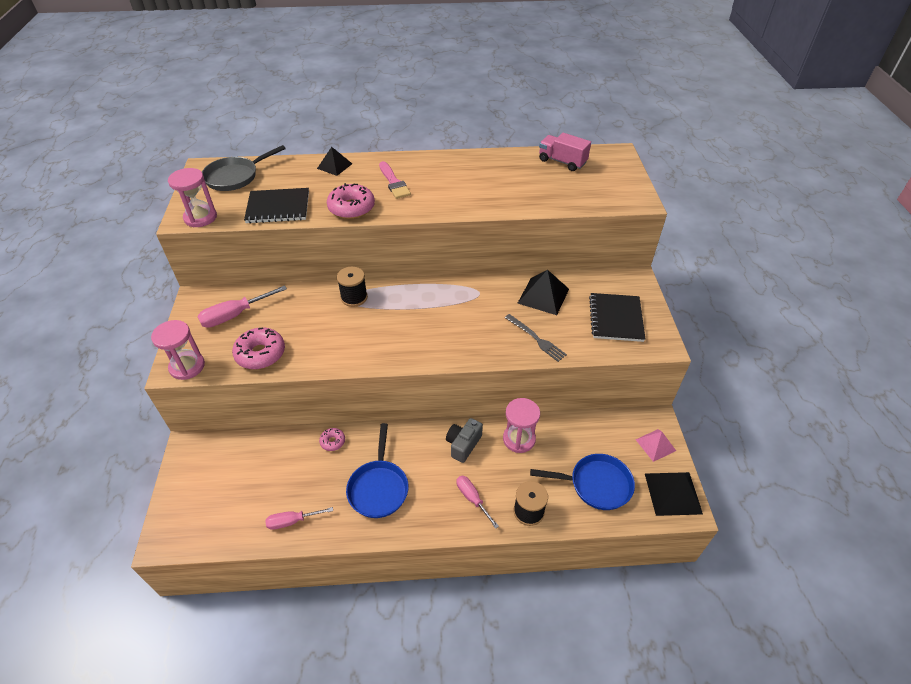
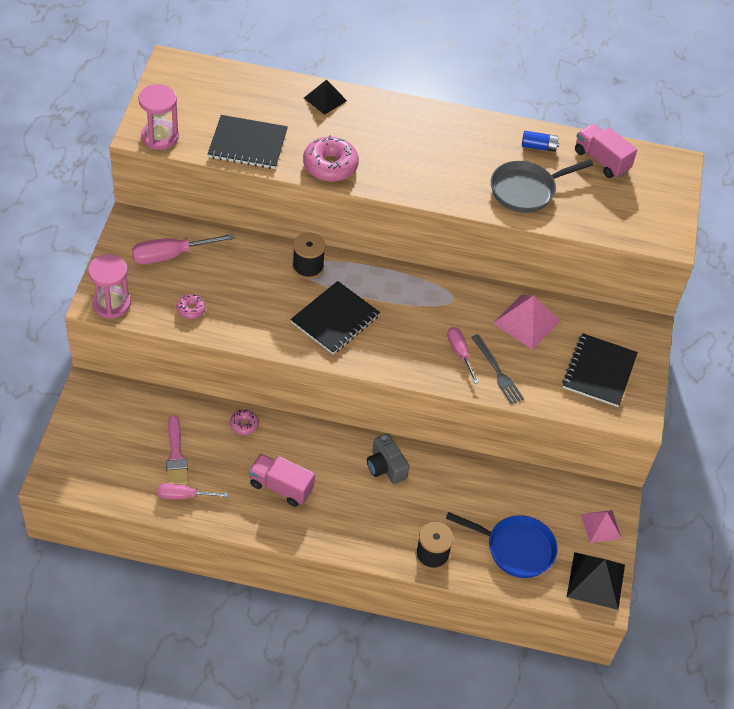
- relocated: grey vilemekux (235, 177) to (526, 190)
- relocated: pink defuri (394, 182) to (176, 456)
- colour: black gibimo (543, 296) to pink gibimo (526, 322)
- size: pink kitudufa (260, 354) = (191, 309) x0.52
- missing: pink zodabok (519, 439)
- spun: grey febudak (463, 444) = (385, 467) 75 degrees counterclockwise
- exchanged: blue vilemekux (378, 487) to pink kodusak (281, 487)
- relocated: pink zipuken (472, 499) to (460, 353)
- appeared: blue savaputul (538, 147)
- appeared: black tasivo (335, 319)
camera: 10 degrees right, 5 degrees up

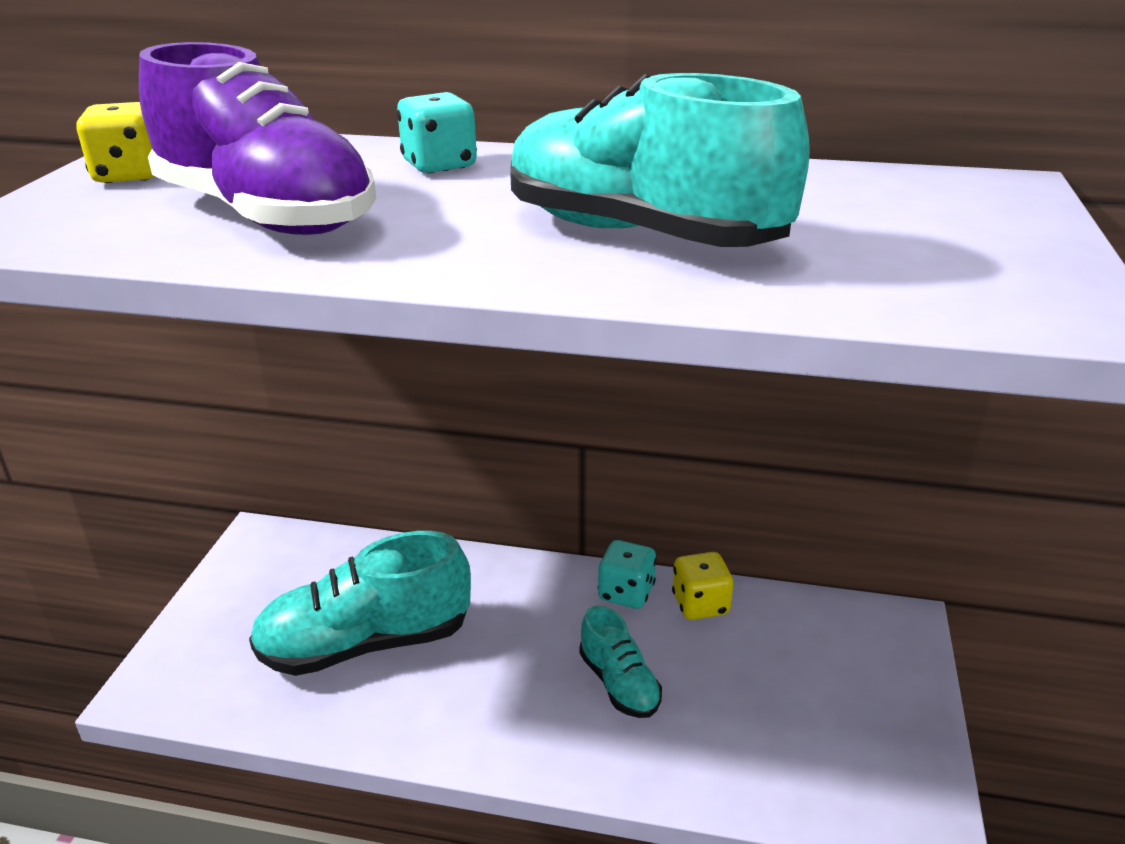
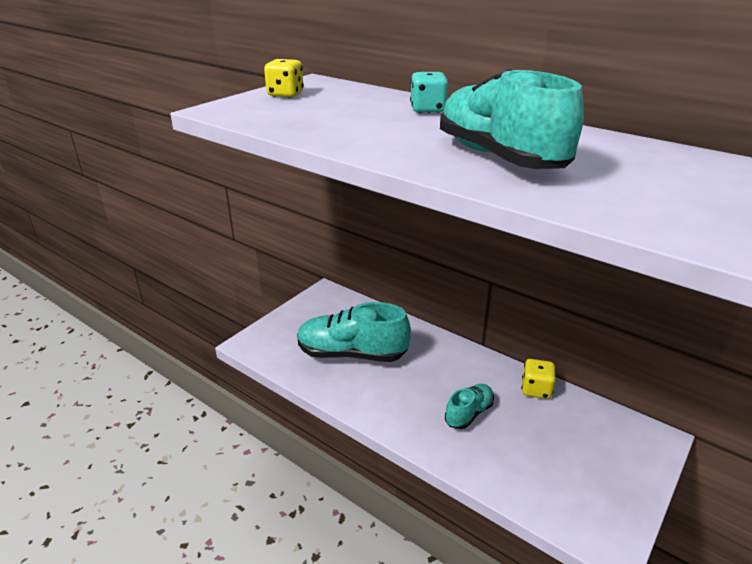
- missing: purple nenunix (266, 215)
- missing: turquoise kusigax (626, 593)
- spun: turquoise nenunix (619, 683) = (469, 413) 135 degrees counterclockwise
camera: 25 degrees right, 0 degrees up

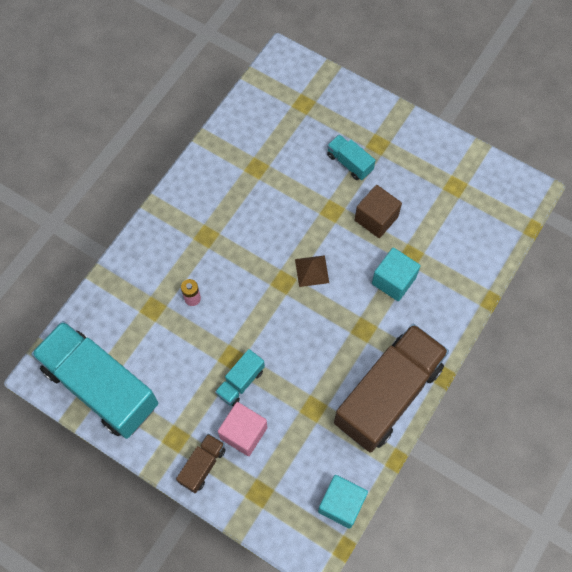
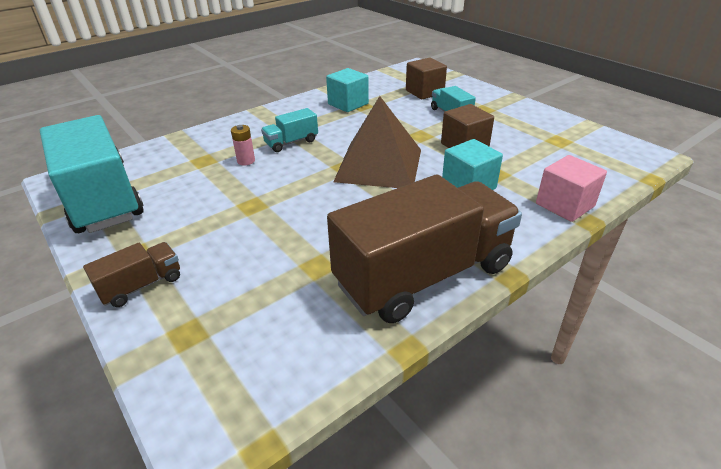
- size: brown gibimo (312, 271) = (379, 165) x2.25
- relocated: turquoise kodusak (240, 382) to (291, 142)
- relocated: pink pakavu (243, 433) to (564, 205)
- relocated: turquoise pakavu (341, 504) to (348, 104)
- appeared: brown pakavu (424, 92)
camera: 20 degrees right, 30 degrees down

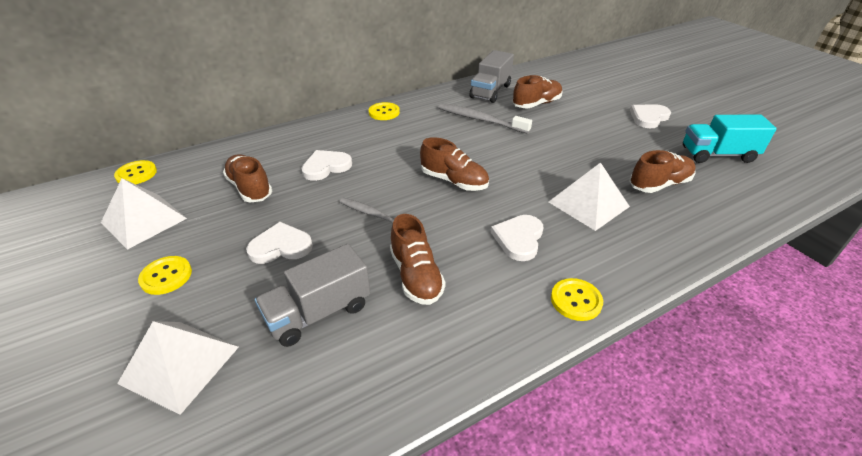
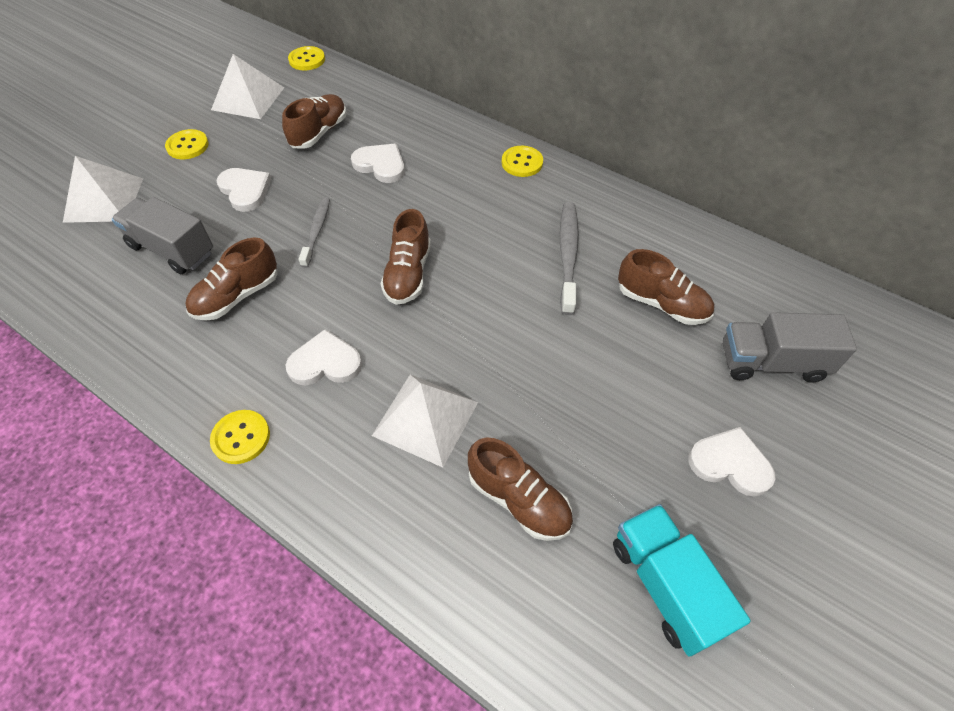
- relocated: grey kodusak (490, 91) to (771, 362)
camera: 65 degrees right, 15 degrees up

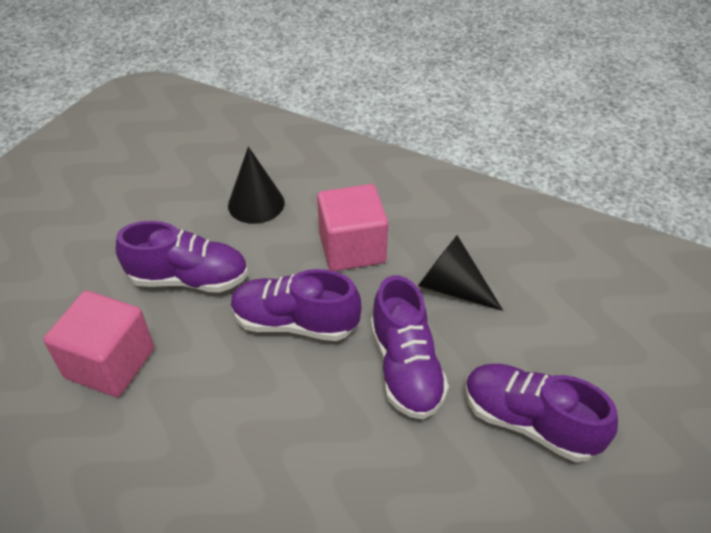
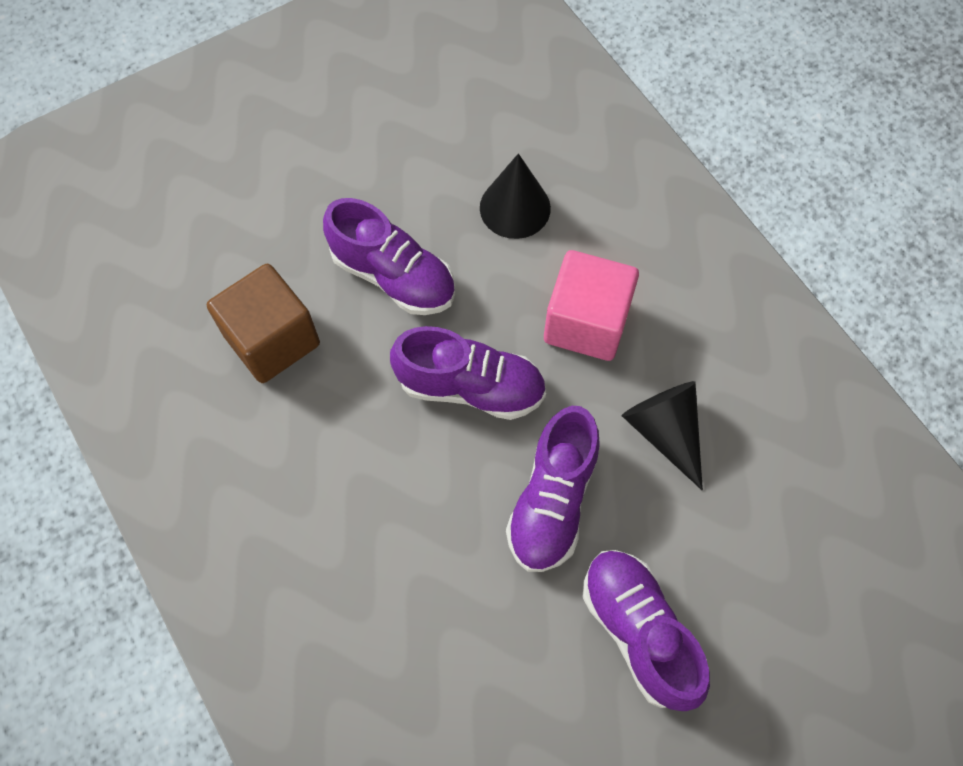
- spun: purple nenunix (294, 323) = (471, 387) 150 degrees clockwise
- colour: pink pakavu (110, 363) to brown pakavu (272, 340)
camera: 30 degrees right, 20 degrees up

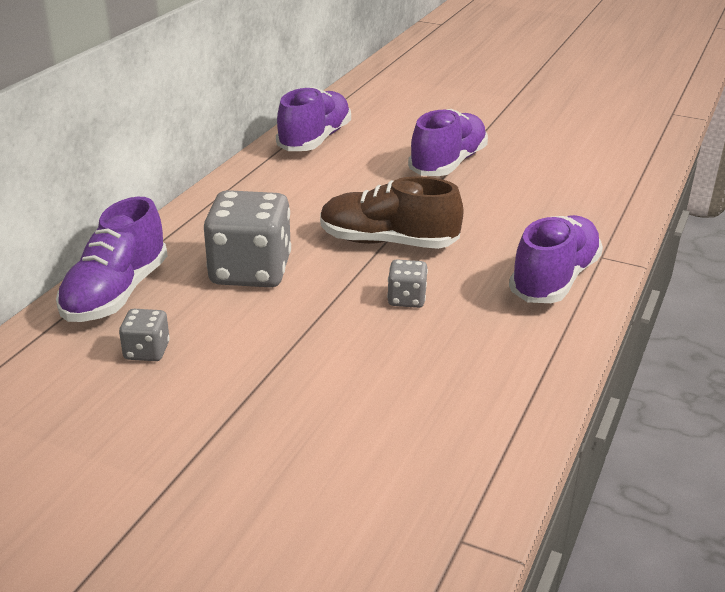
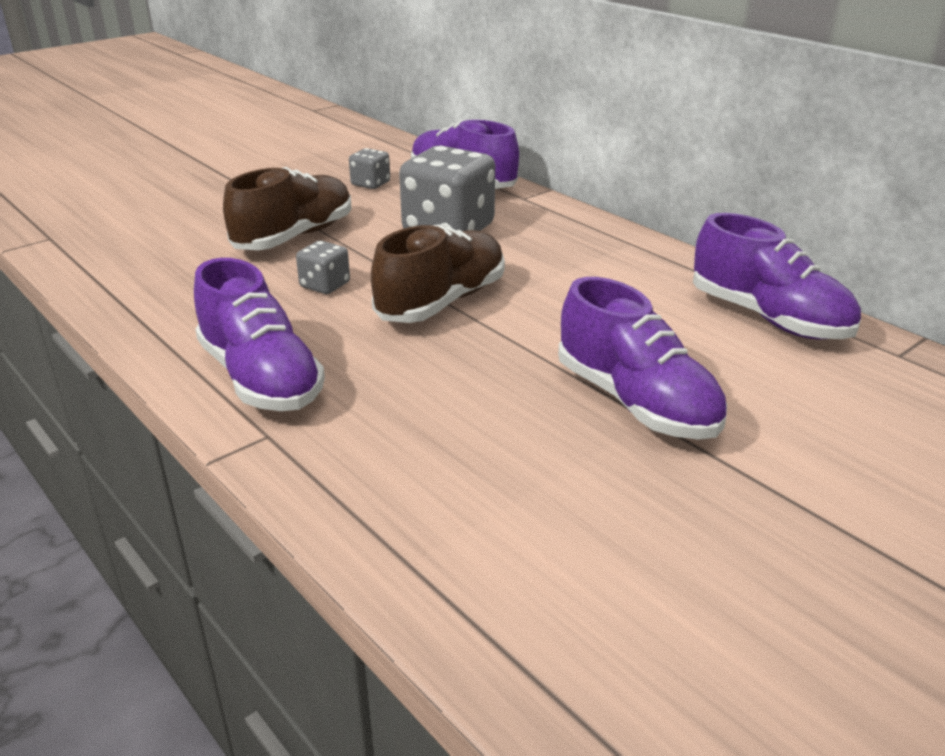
- appeared: brown nenunix (294, 237)
camera: 115 degrees right, 0 degrees up

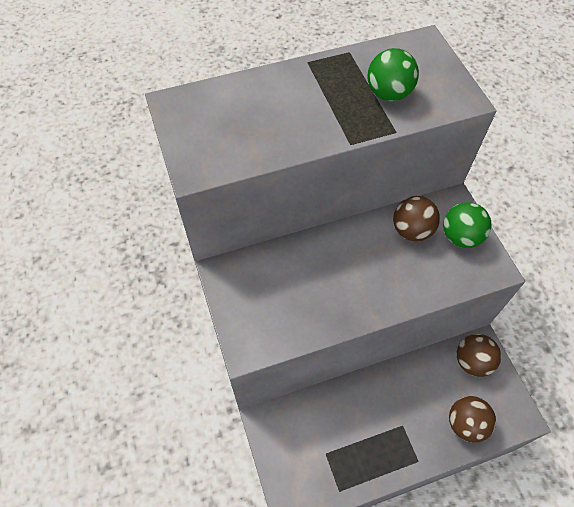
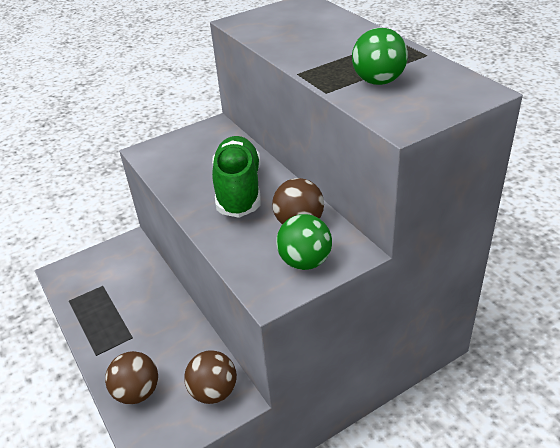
- appeared: green nenunix (238, 190)
camera: 80 degrees right, 20 degrees down

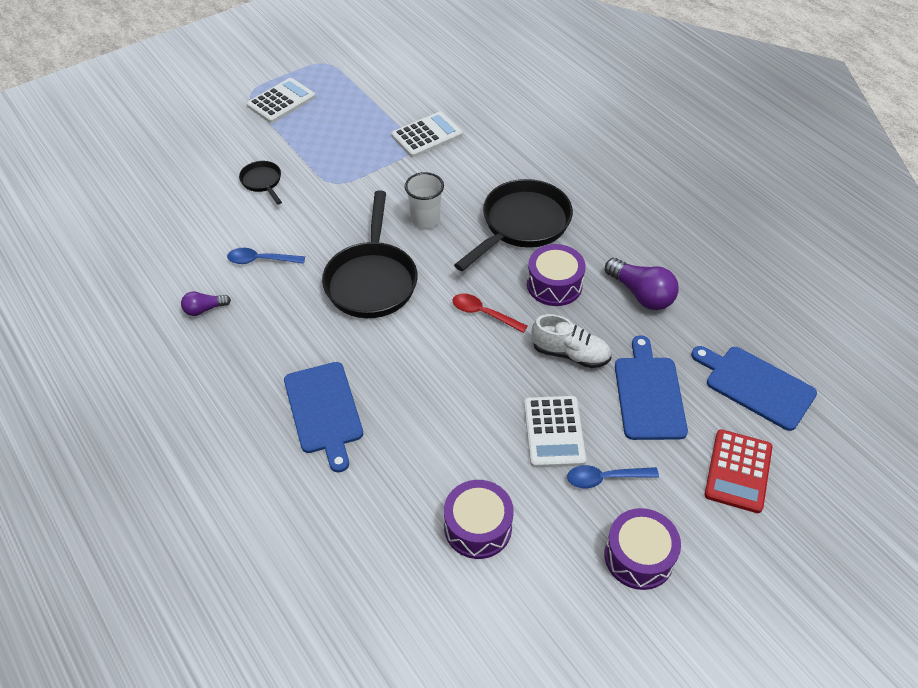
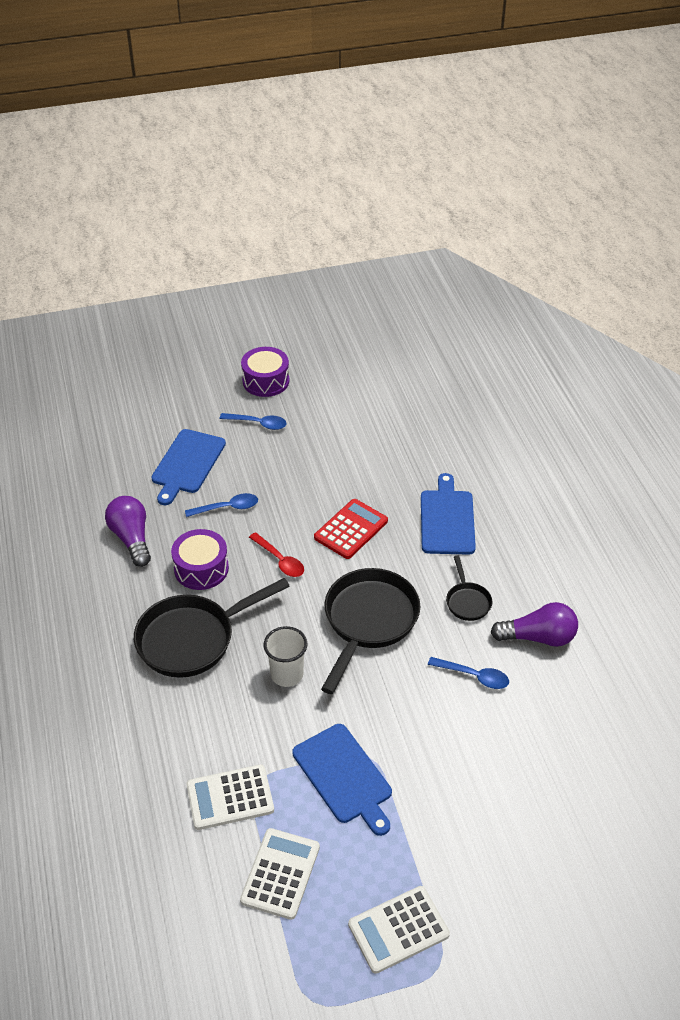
- relocated: black vilemekux (262, 182) to (467, 601)
- size: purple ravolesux (204, 309) = (538, 637) x1.77
- exchanged: white nenunix (570, 354) to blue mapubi (227, 508)
- relocated: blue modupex (756, 385) to (344, 777)
- relocated: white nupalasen (554, 432) to (280, 874)
- relocated: red nupalasen (738, 471) to (351, 529)
- missing: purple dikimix (478, 527)
camera: 160 degrees left, 5 degrees down

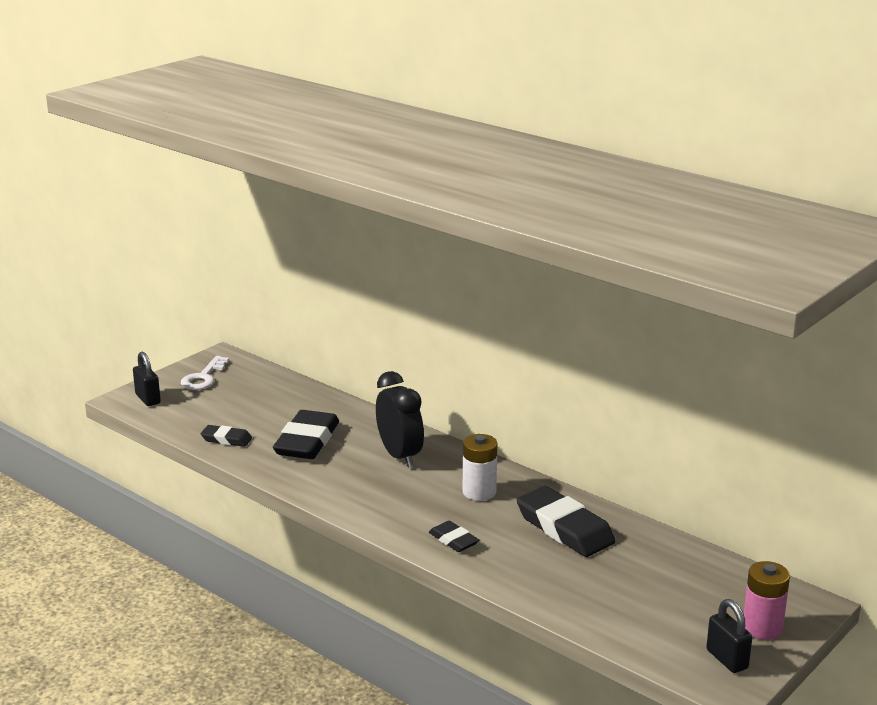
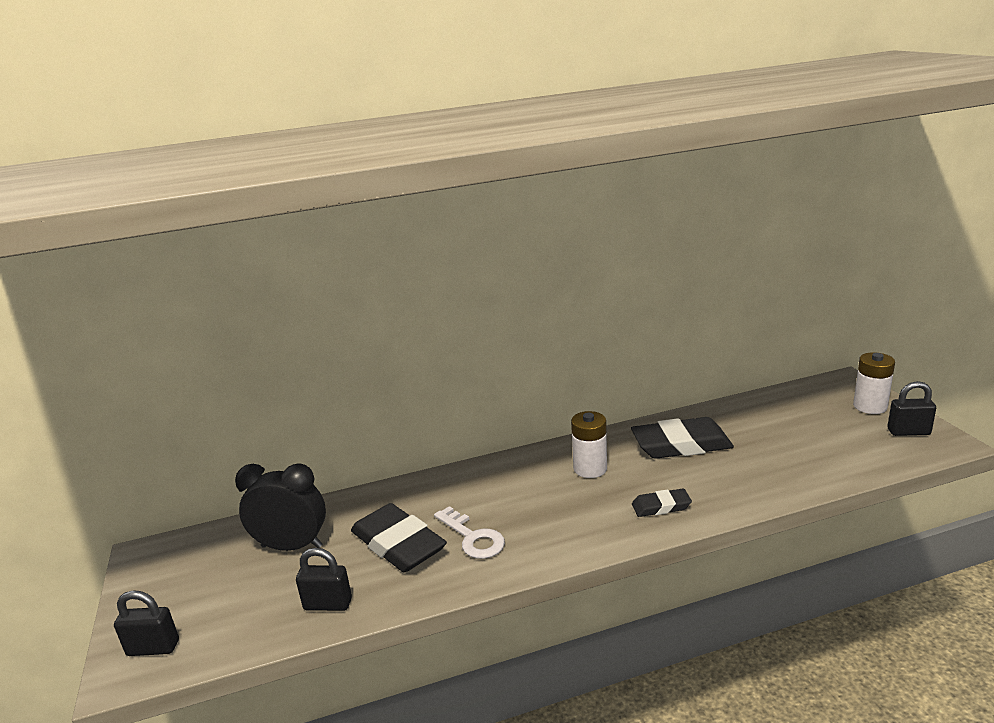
- relocated: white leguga (203, 377) to (473, 537)
- relocated: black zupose (400, 456) to (292, 546)
- exchanged: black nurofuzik (226, 439) to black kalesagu (328, 604)
- colour: pink savaputul (762, 628) to white savaputul (870, 406)
camera: 55 degrees left, 0 degrees up

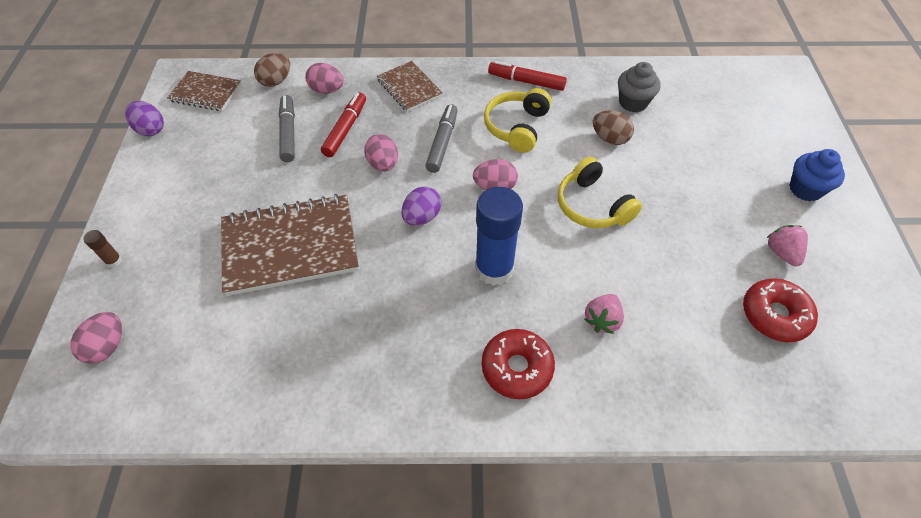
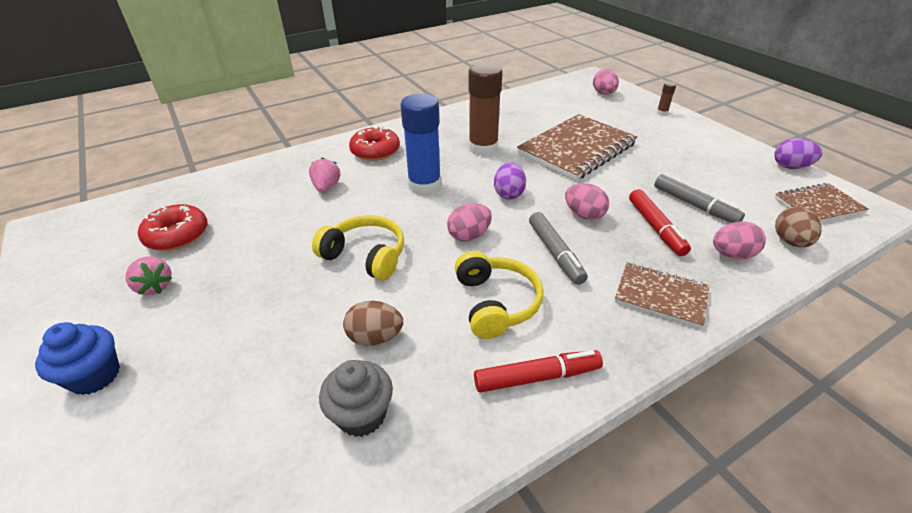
- appeared: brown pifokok (483, 148)
camera: 150 degrees right, 15 degrees down

